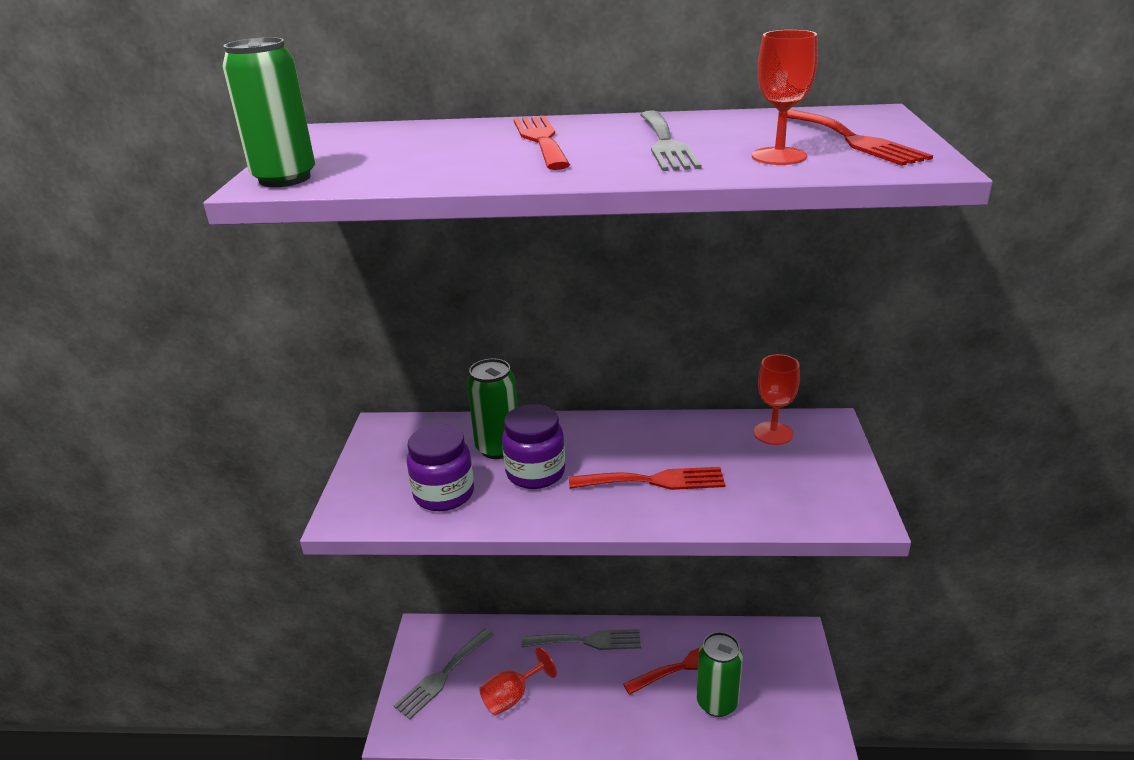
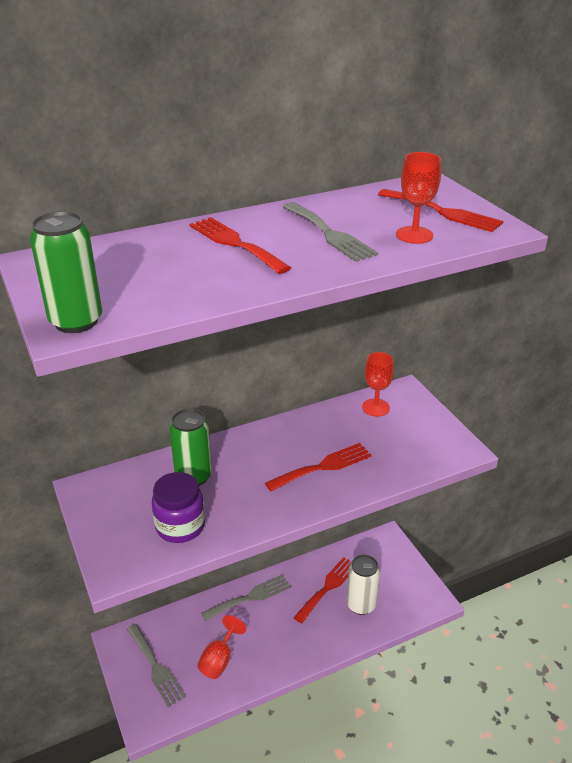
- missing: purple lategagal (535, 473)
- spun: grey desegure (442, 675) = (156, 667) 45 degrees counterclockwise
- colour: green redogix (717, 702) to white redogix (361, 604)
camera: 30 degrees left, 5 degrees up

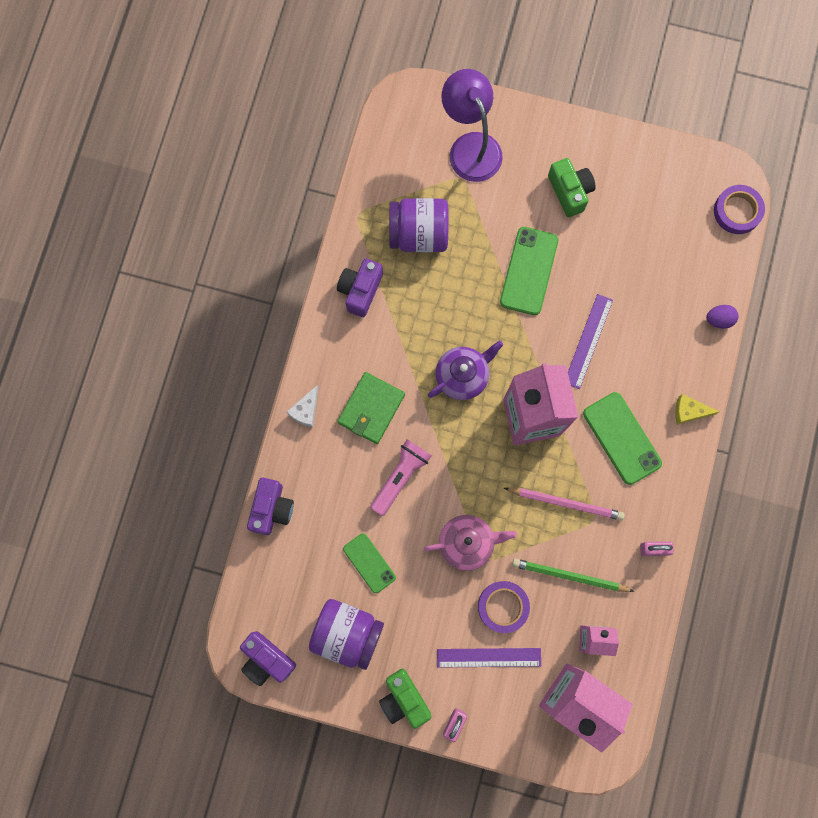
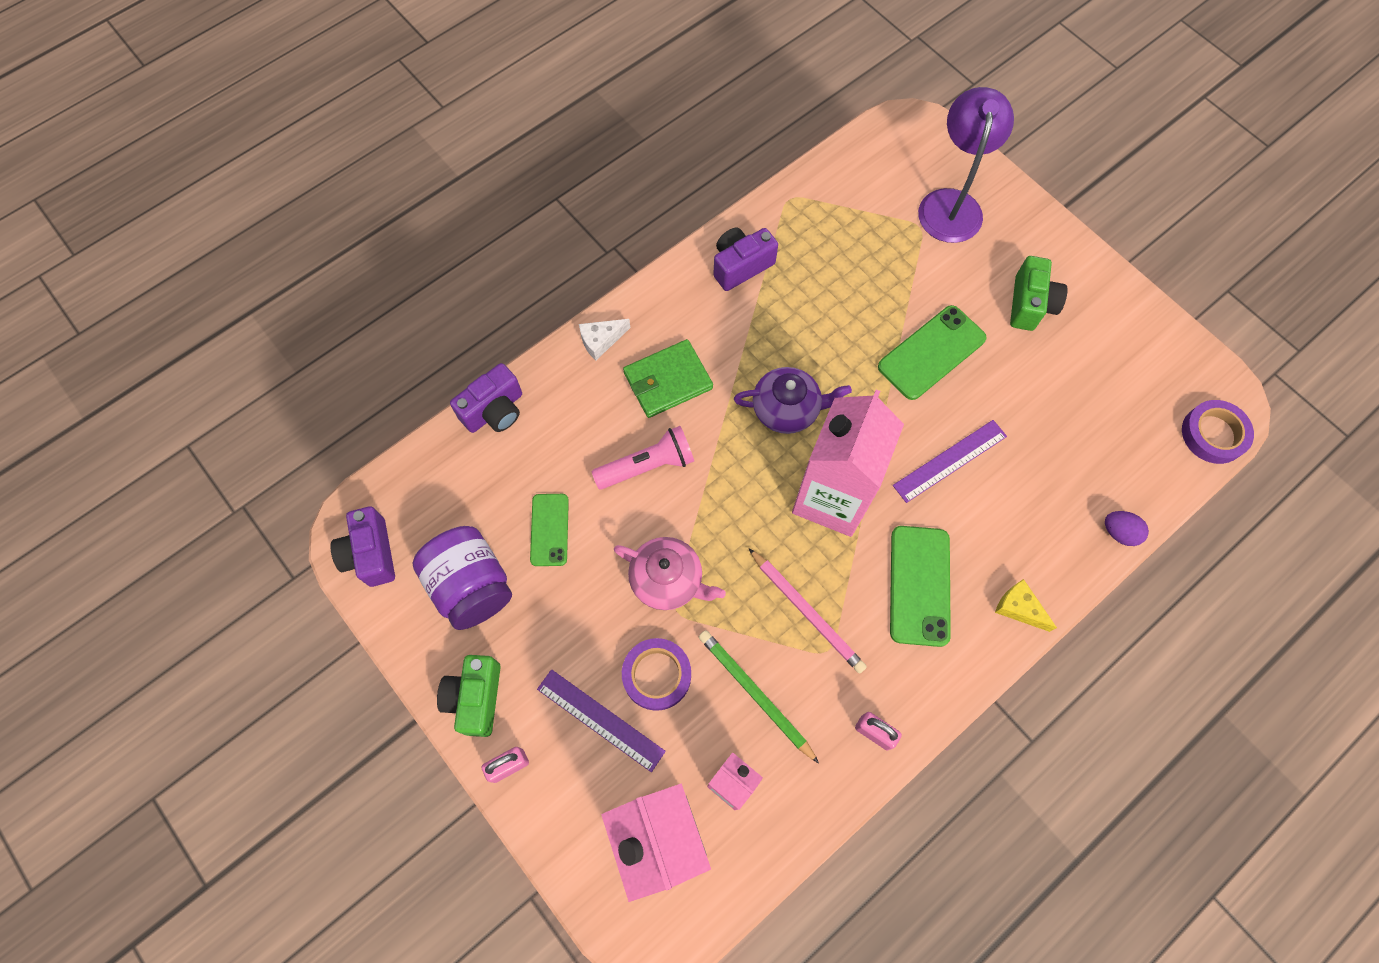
- missing: purple lategagal (418, 234)
camera: 35 degrees right, 10 degrees down

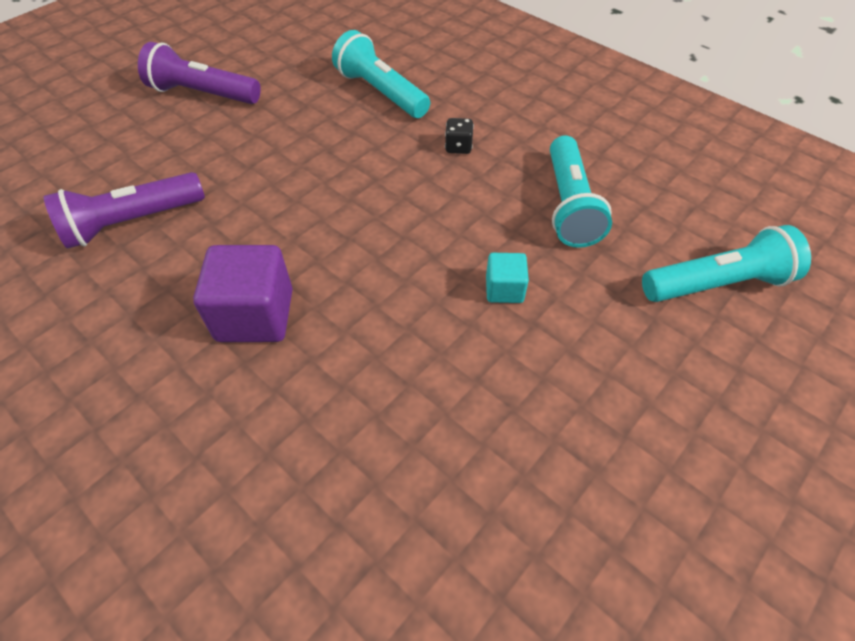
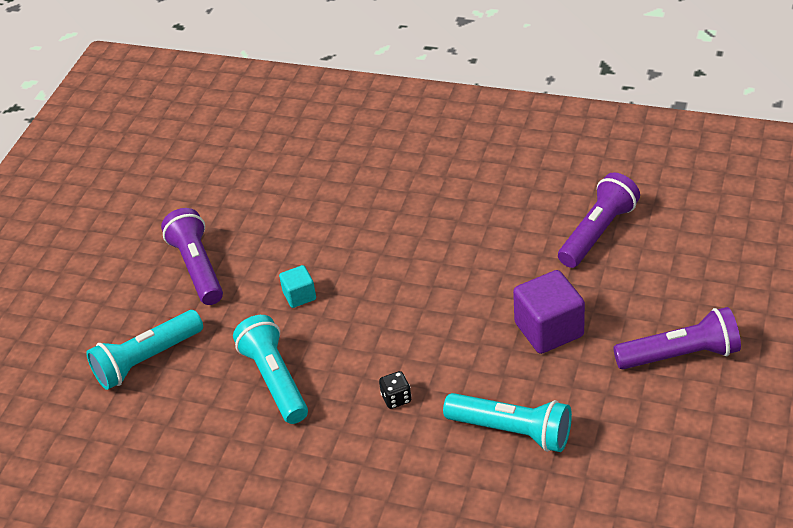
- relocated: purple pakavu (255, 315) to (549, 329)
- appeared: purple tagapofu (198, 267)
camera: 160 degrees right, 10 degrees down

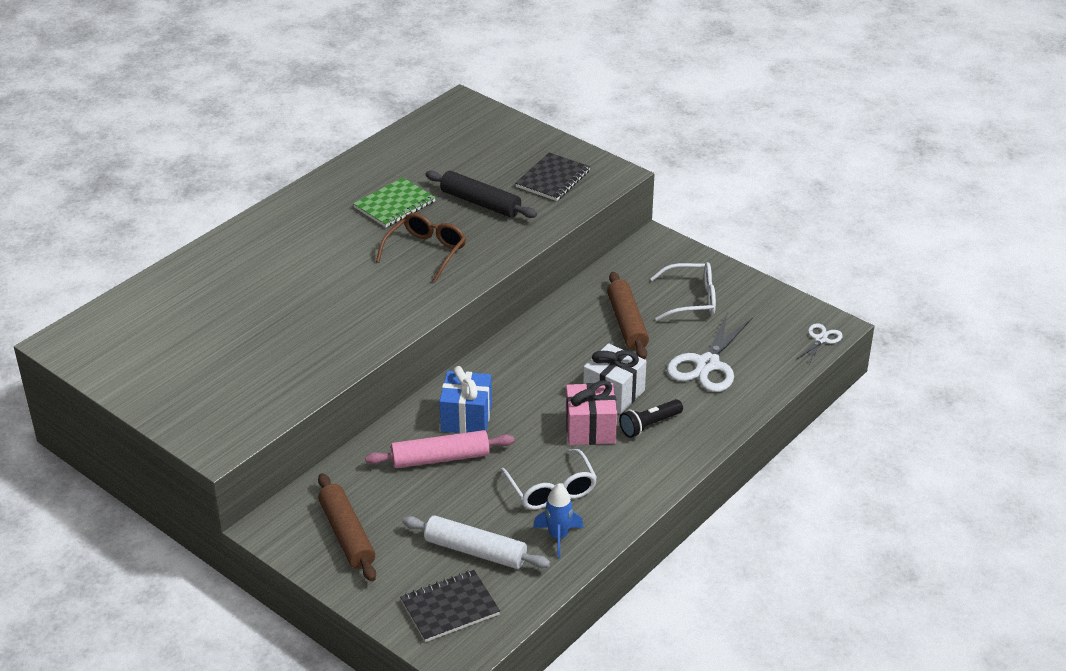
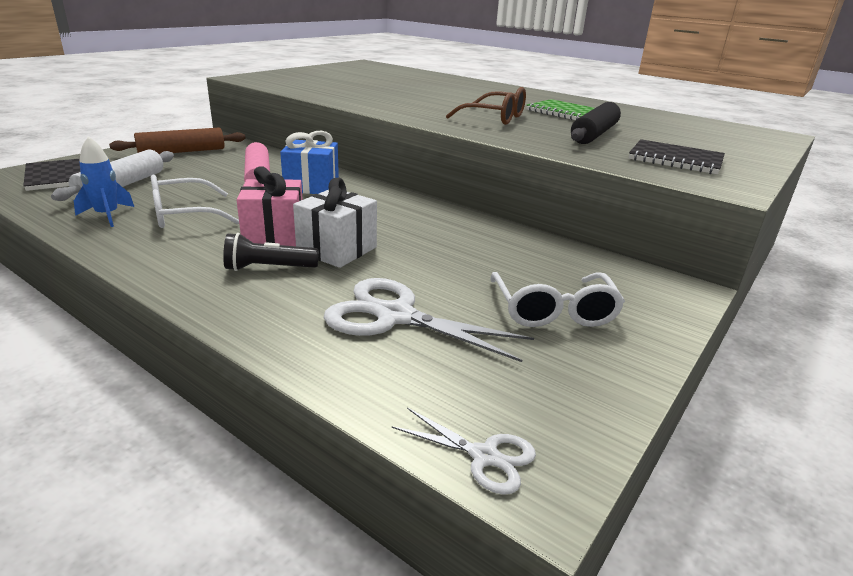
- missing: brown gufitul (627, 323)
- spun: black tagapofu (649, 425) = (268, 268) 60 degrees counterclockwise
camera: 85 degrees right, 10 degrees down

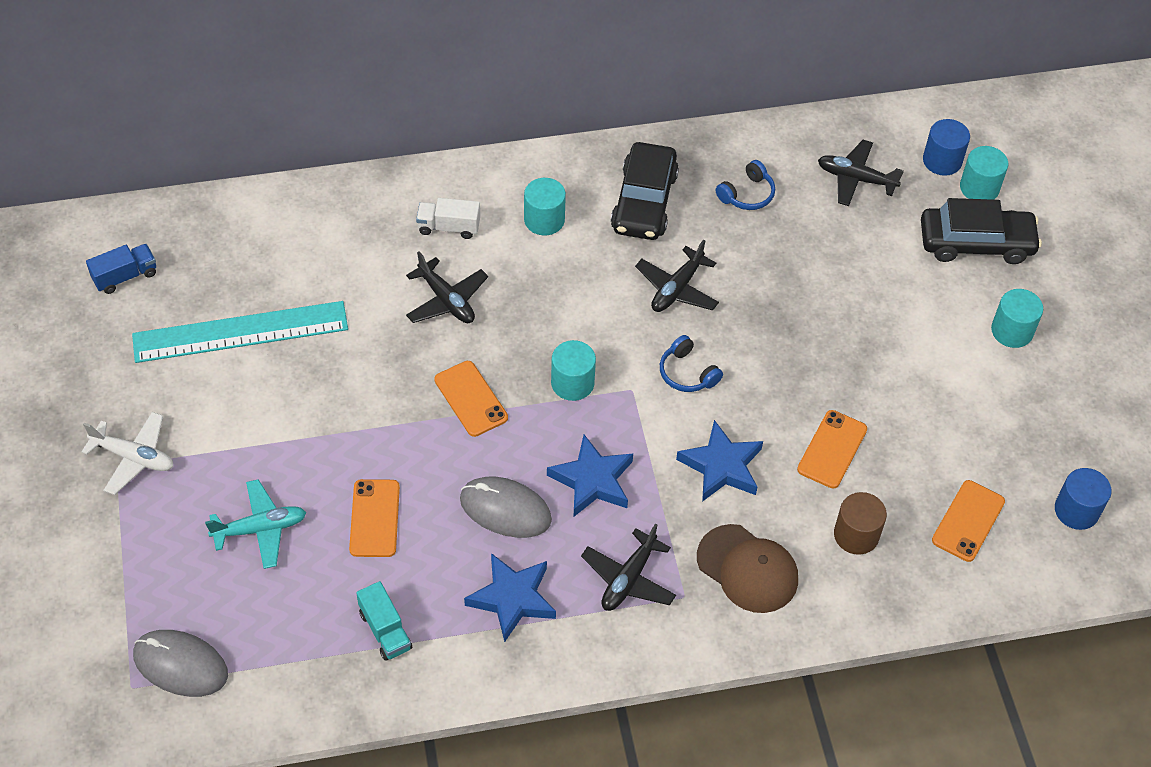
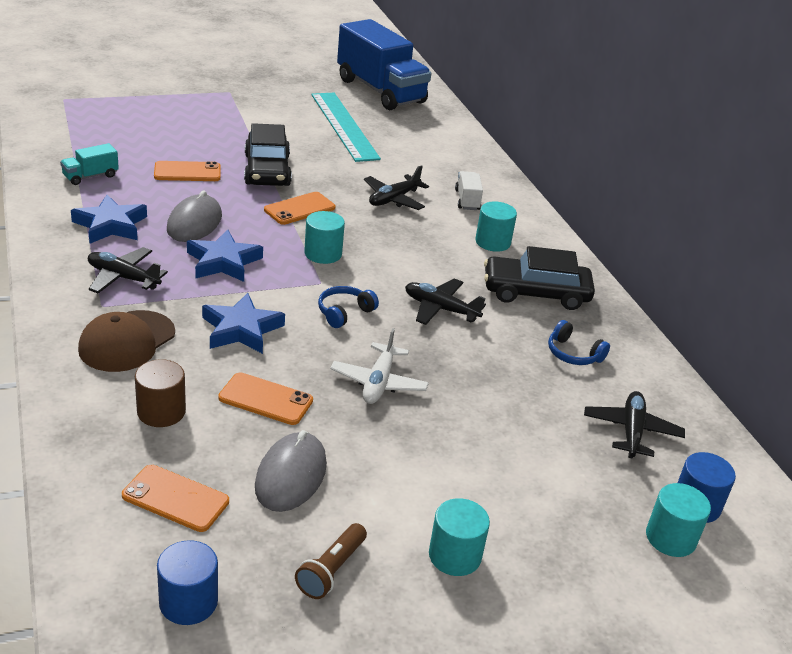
- relocated: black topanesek (976, 243) to (267, 170)
- size: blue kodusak (125, 276) = (380, 91) x2.46
- relocated: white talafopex (133, 457) to (378, 382)
- missing: turquoise talafopex (260, 529)
- relocated: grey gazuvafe (180, 665) to (291, 475)
- appeared: brown tagapofu (331, 570)
camera: 80 degrees right, 20 degrees down

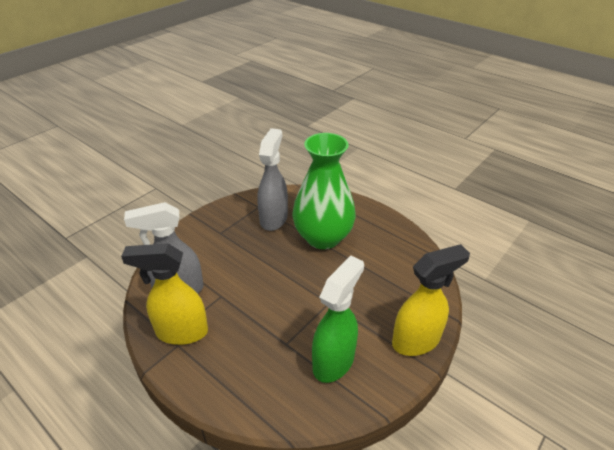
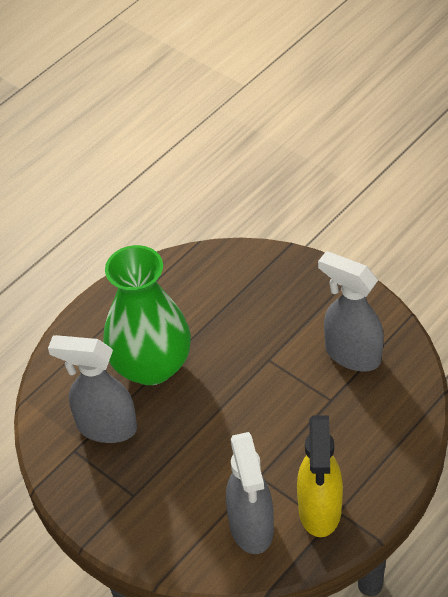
- missing: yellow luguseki (416, 340)
- colour: green luguseki (334, 361) to grey luguseki (352, 354)
camera: 85 degrees left, 10 degrees up

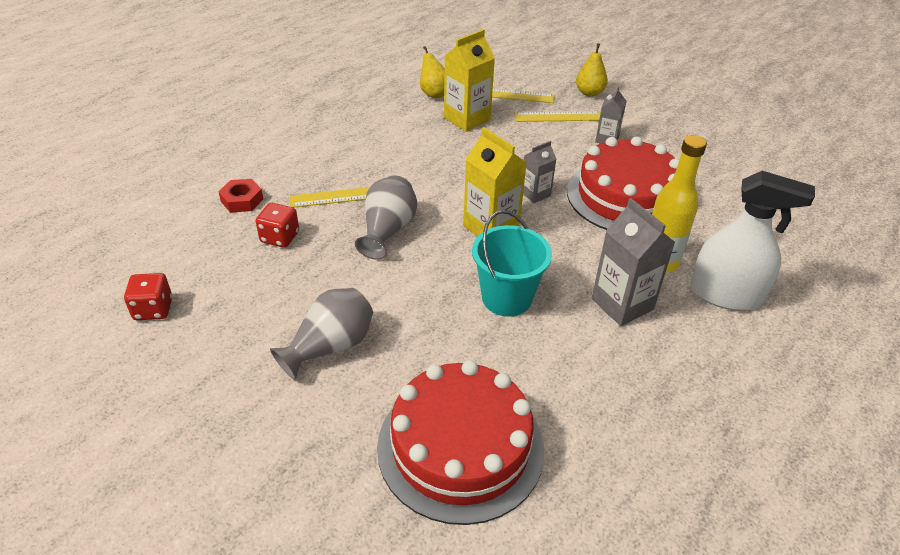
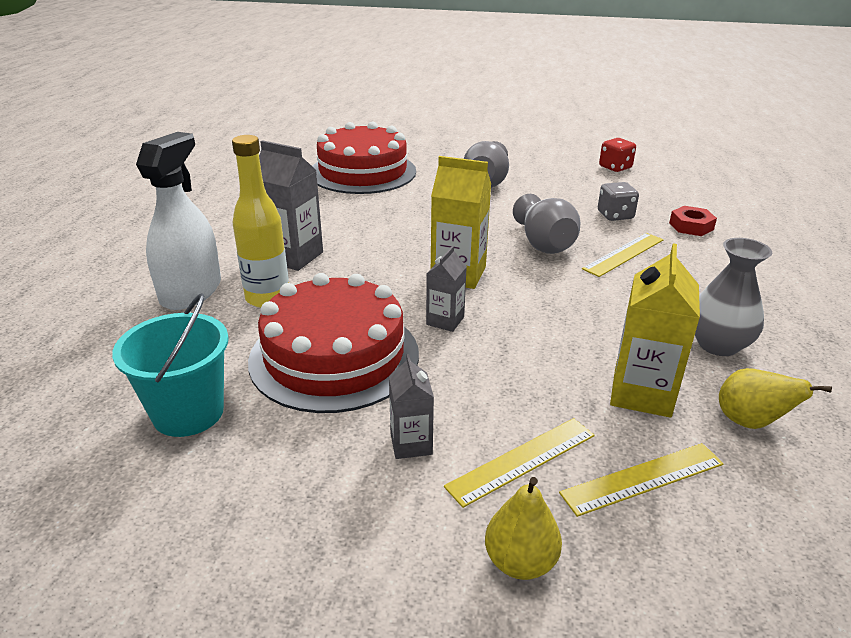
- spun: white luguseki (725, 294) = (191, 291) 120 degrees clockwise
- colour: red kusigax (280, 237) to grey kusigax (615, 215)
- relocated: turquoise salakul (506, 298) to (188, 413)
- appeared: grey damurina (718, 345)
camera: 150 degrees right, 10 degrees down

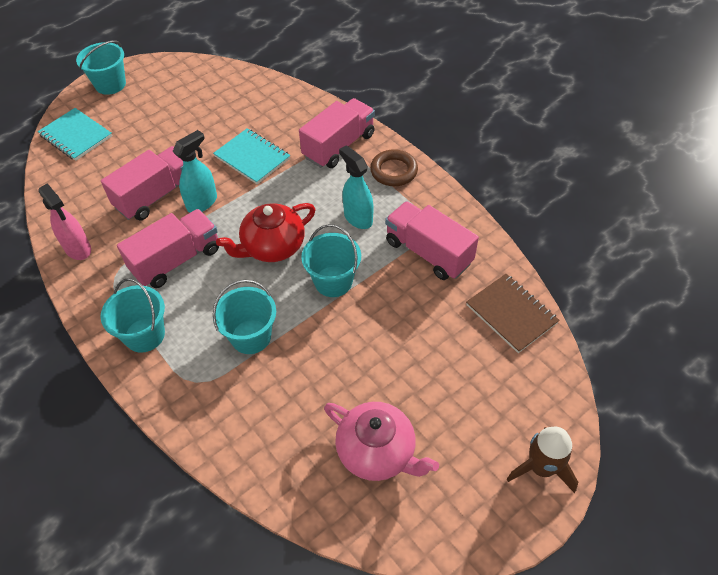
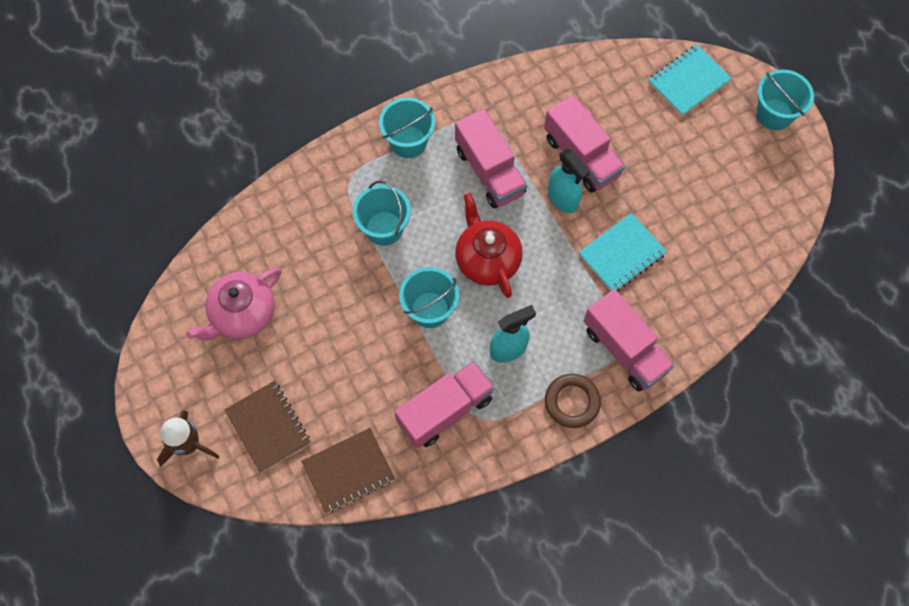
- missing: pink luguseki (78, 249)
- appeared: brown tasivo (268, 427)
camera: 100 degrees right, 15 degrees up

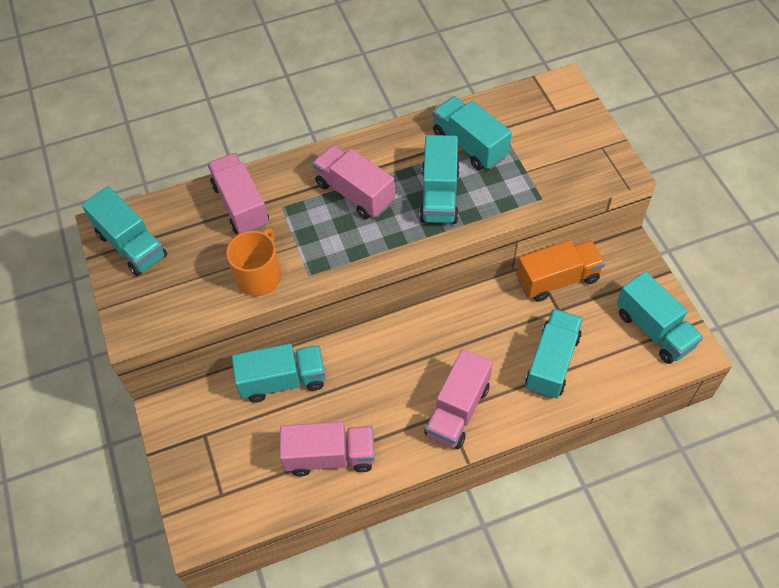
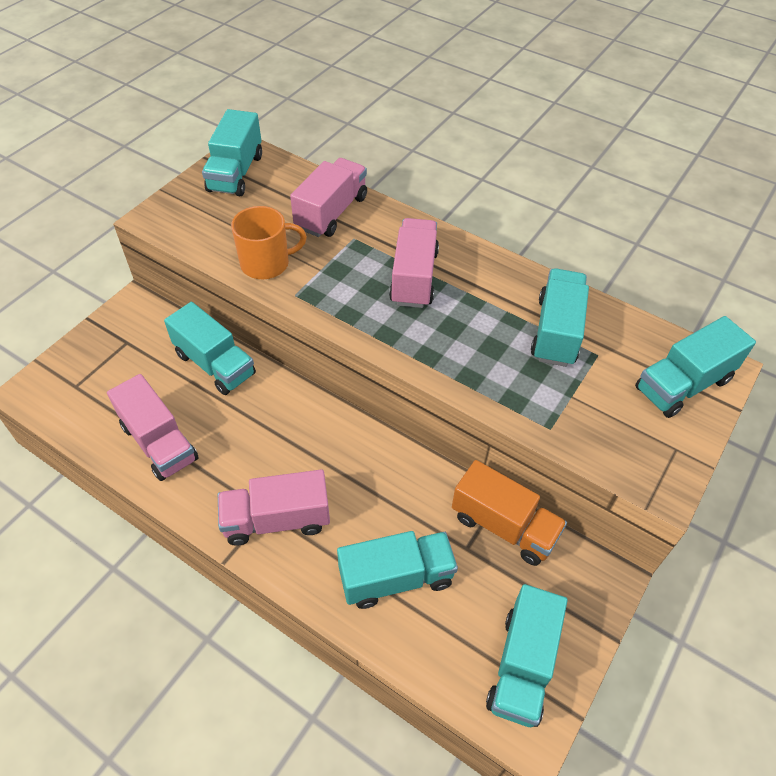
- relocated: turquoise kodusak (439, 195) to (683, 384)
camera: 50 degrees right, 5 degrees down

